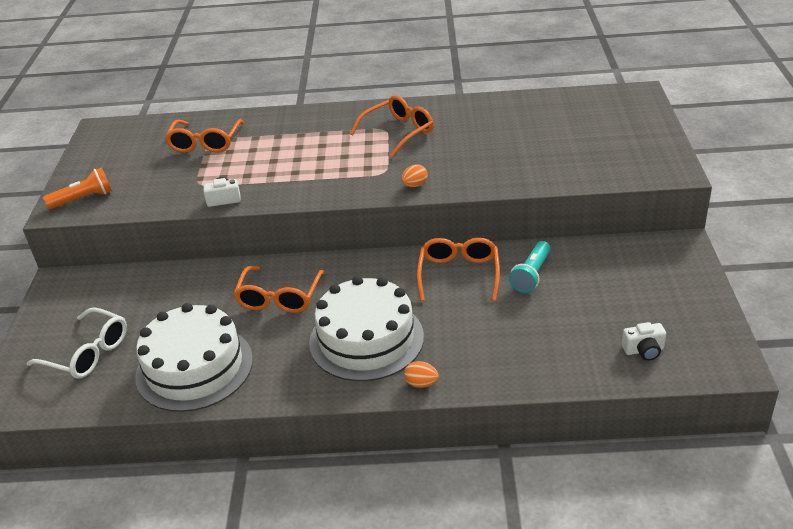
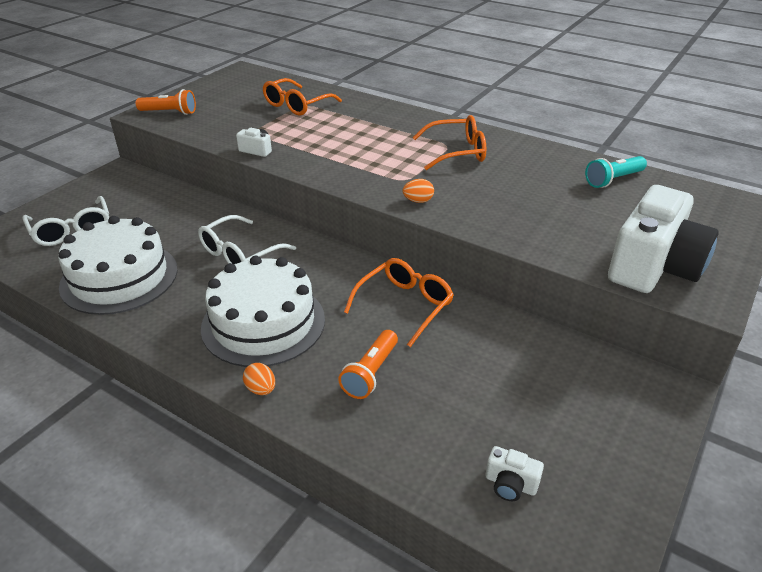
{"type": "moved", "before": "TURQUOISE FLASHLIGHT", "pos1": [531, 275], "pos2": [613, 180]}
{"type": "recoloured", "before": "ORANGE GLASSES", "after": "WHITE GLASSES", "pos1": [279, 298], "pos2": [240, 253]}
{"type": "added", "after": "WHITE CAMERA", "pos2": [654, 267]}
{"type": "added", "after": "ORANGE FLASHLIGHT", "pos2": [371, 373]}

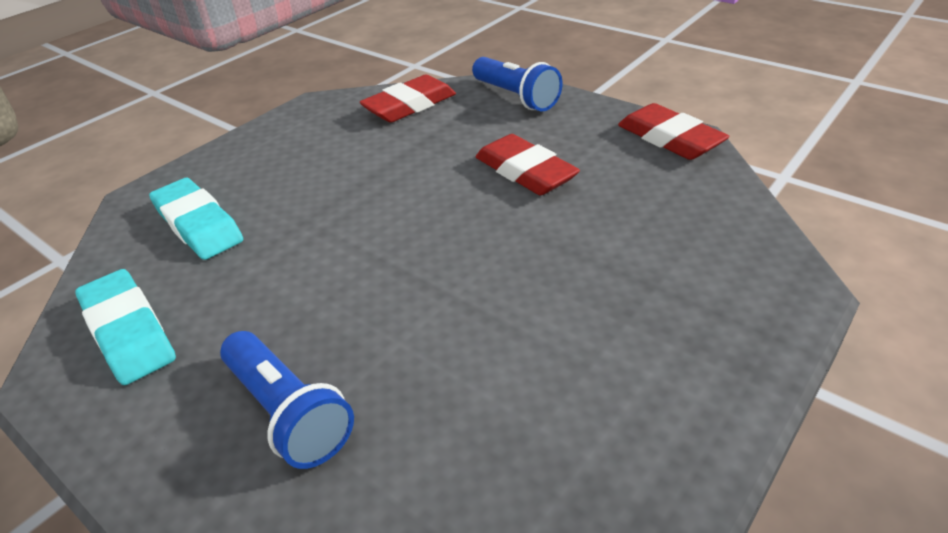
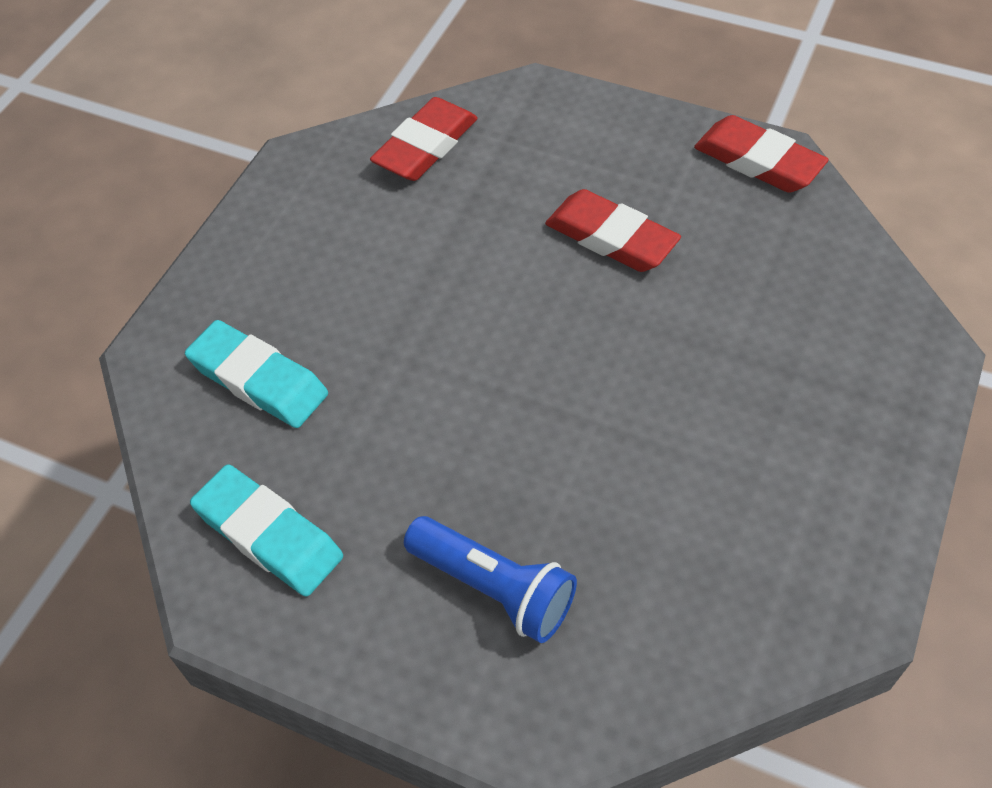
{"type": "removed", "before": "BLUE FLASHLIGHT", "pos1": [516, 97]}

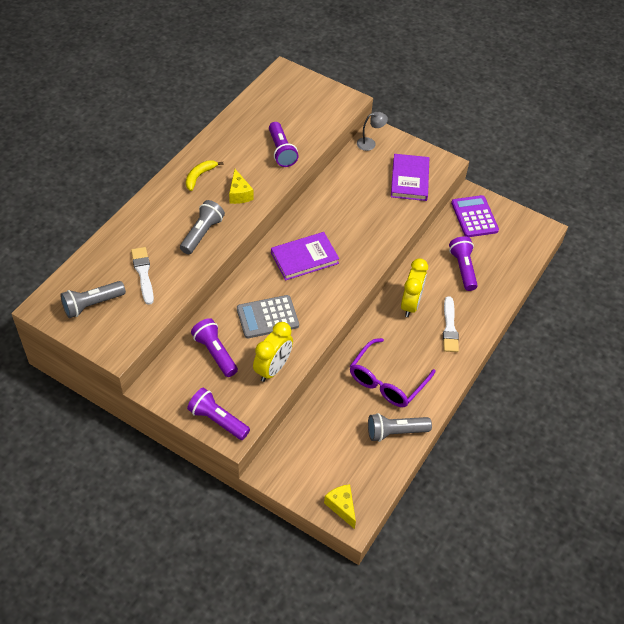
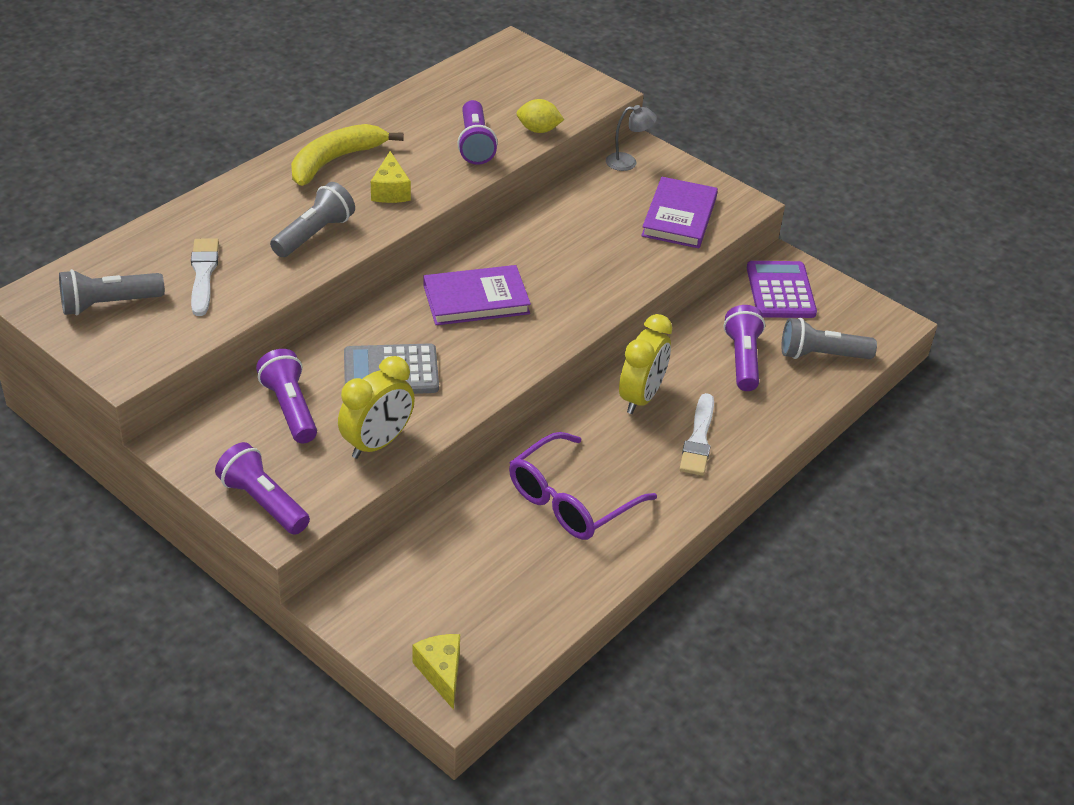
{"type": "resized", "before": "YELLOW BANANA", "pos1": [199, 176], "pos2": [335, 161], "scale": 1.64}
{"type": "moved", "before": "GREY FLASHLIGHT", "pos1": [395, 432], "pos2": [821, 355]}
{"type": "added", "after": "YELLOW LEMON", "pos2": [538, 130]}

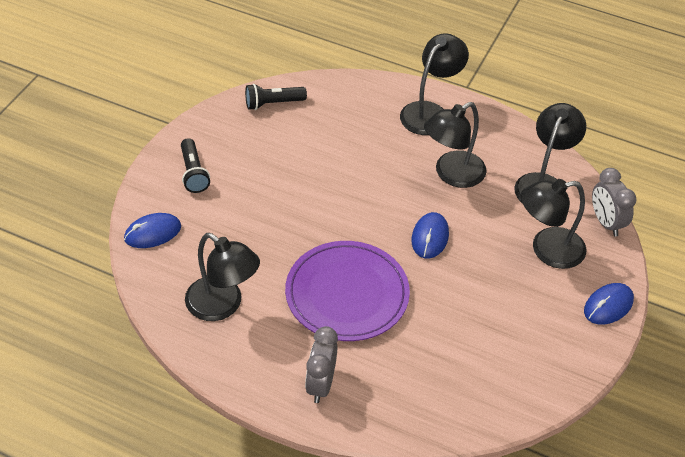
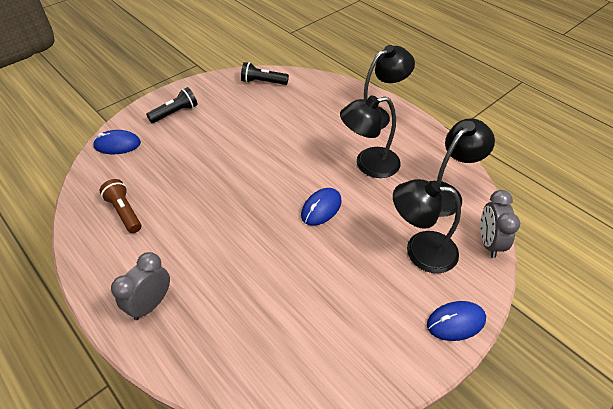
{"type": "turned", "before": "BLACK FLASHLIGHT", "pos1": [193, 173], "pos2": [175, 113], "turn": -135}
{"type": "replaced", "before": "BLACK LAMP", "after": "BROWN FLASHLIGHT", "pos1": [222, 305], "pos2": [124, 212]}
{"type": "removed", "before": "PURPLE PLATE", "pos1": [347, 294]}

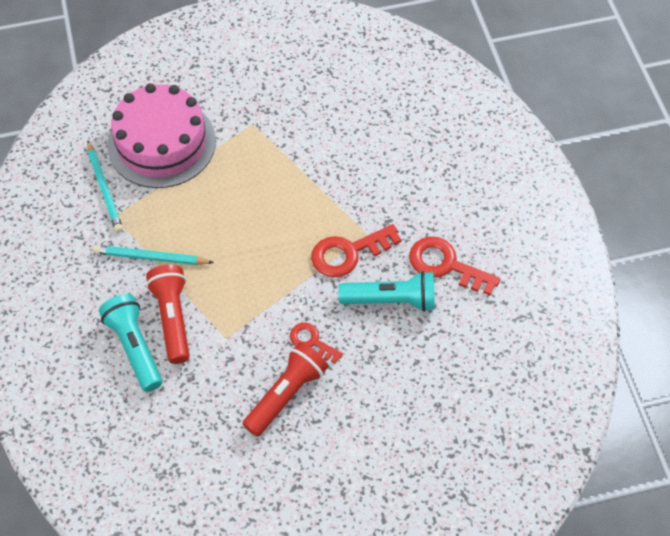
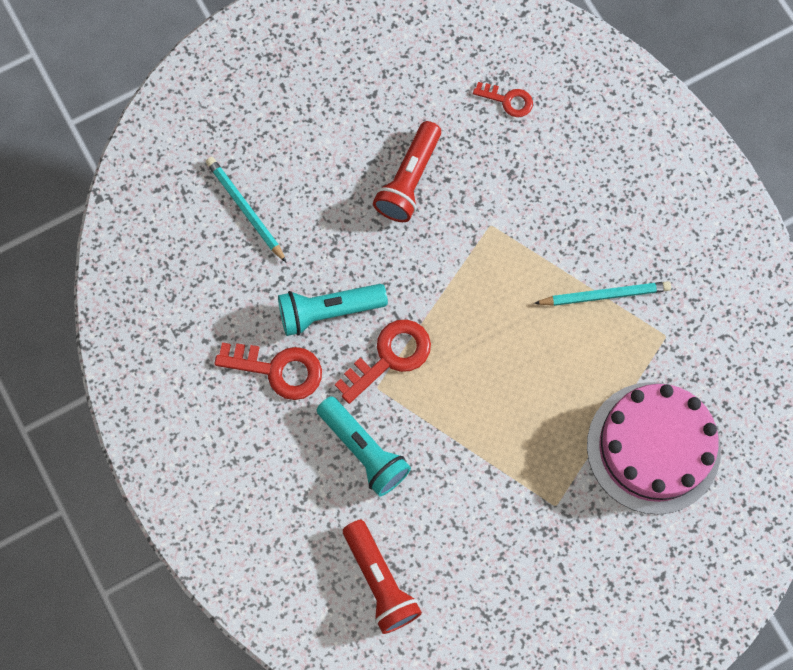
{"type": "moved", "before": "TURQUOISE PENCIL", "pos1": [104, 189], "pos2": [245, 209]}
{"type": "moved", "before": "RED FLASHLIGHT", "pos1": [173, 318], "pos2": [380, 581]}
{"type": "moved", "before": "TURQUOISE FLASHLIGHT", "pos1": [135, 347], "pos2": [363, 450]}
{"type": "moved", "before": "RED KEY", "pos1": [312, 341], "pos2": [508, 100]}

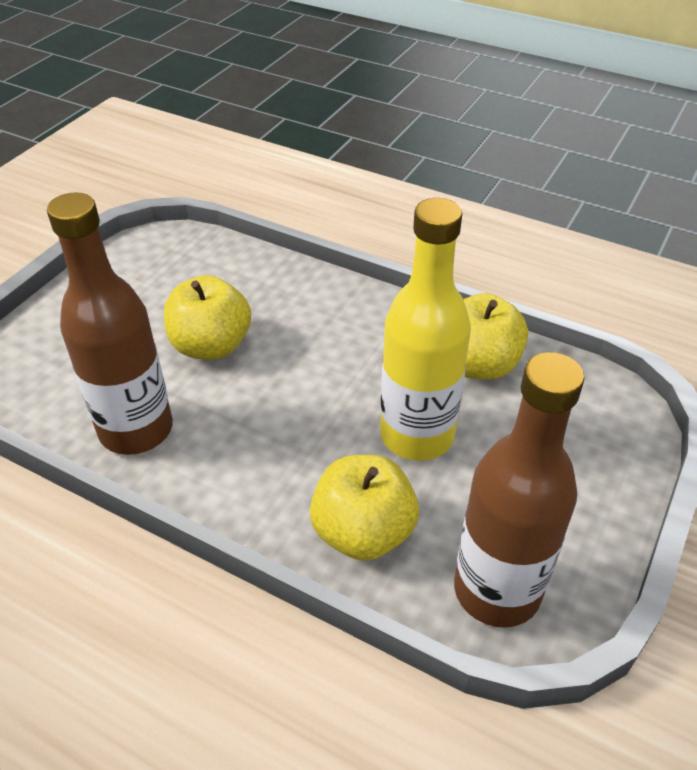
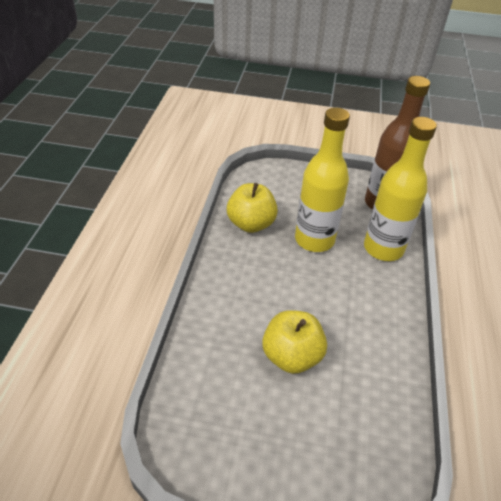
{"type": "removed", "before": "BROWN BOTTLE", "pos1": [136, 430]}
{"type": "replaced", "before": "YELLOW APPLE", "after": "YELLOW BOTTLE", "pos1": [363, 532], "pos2": [383, 248]}

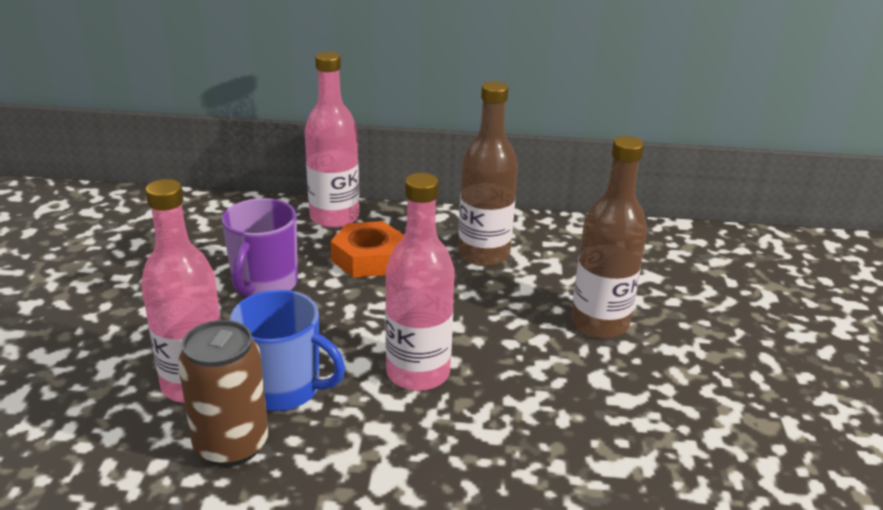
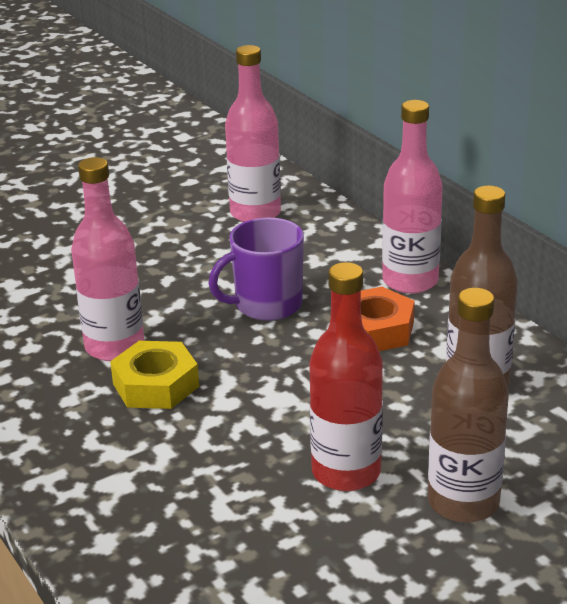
{"type": "moved", "before": "PINK BOTTLE", "pos1": [418, 373], "pos2": [255, 213]}
{"type": "replaced", "before": "BLUE MUG", "after": "YELLOW NUT", "pos1": [284, 388], "pos2": [156, 385]}
{"type": "removed", "before": "BROWN CAN", "pos1": [231, 445]}
{"type": "added", "after": "RED BOTTLE", "pos2": [346, 472]}

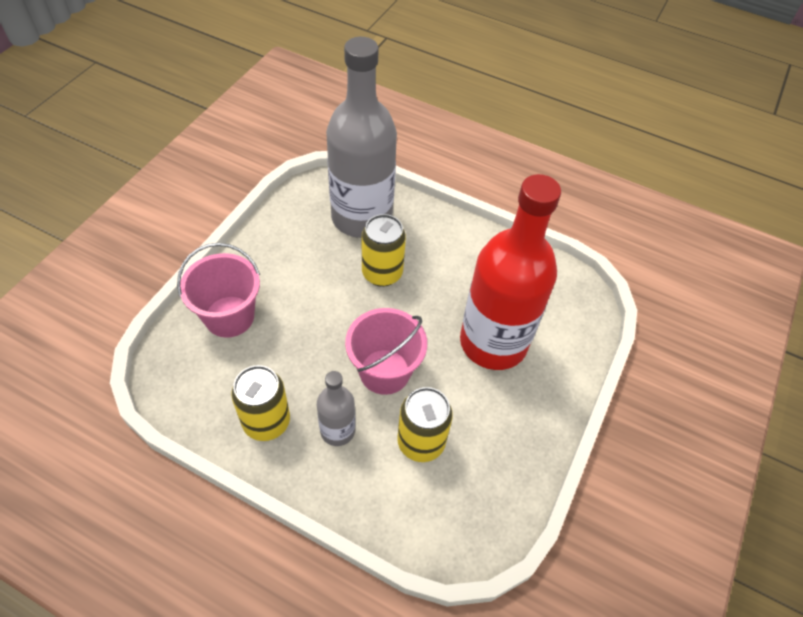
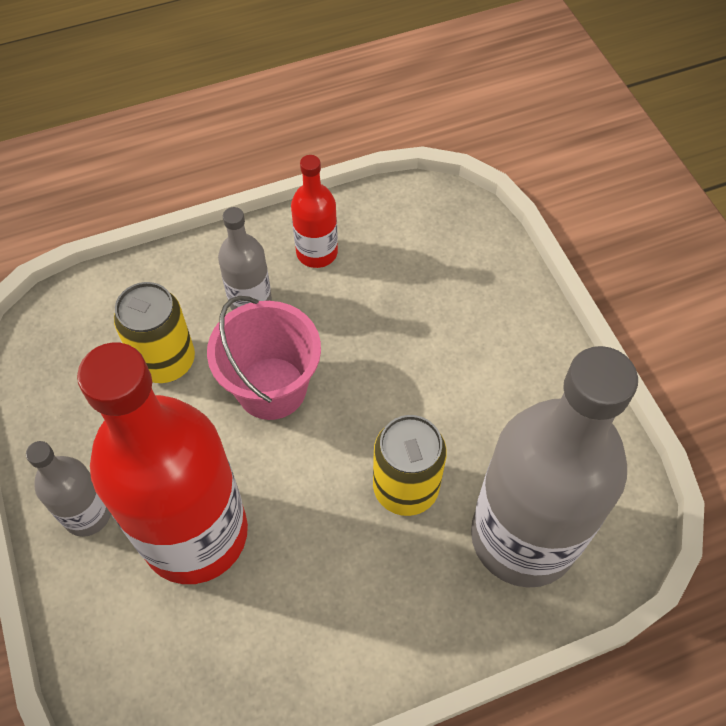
{"type": "removed", "before": "PINK BUCKET", "pos1": [229, 316]}
{"type": "replaced", "before": "YELLOW CAN", "after": "RED BOTTLE", "pos1": [266, 422], "pos2": [317, 252]}
{"type": "added", "after": "GREY BOTTLE", "pos2": [87, 514]}

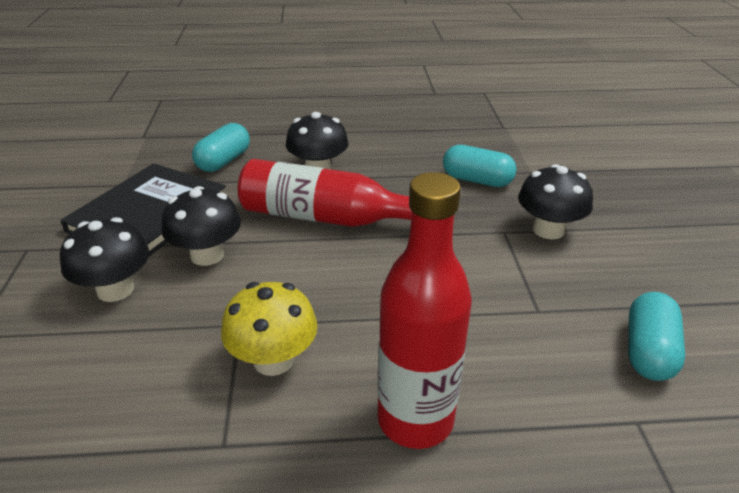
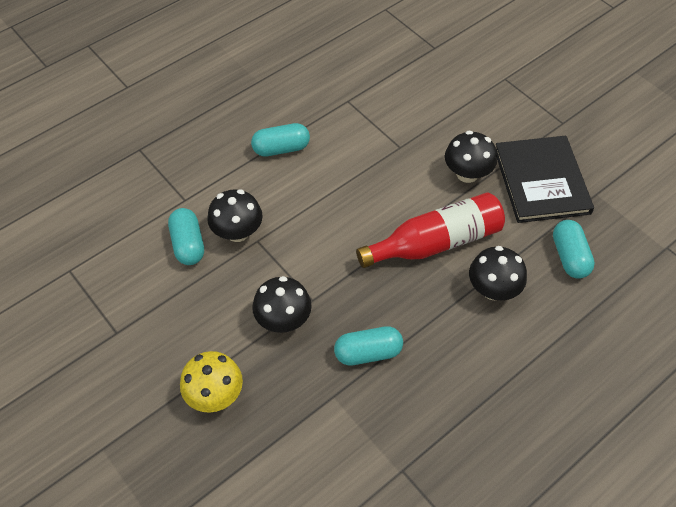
{"type": "replaced", "before": "RED BOTTLE", "after": "TURQUOISE CAPSULE", "pos1": [415, 420], "pos2": [281, 148]}
{"type": "moved", "before": "BLACK MUSHROOM", "pos1": [115, 290], "pos2": [237, 232]}
{"type": "moved", "before": "YELLOW MUSHROOM", "pos1": [273, 360], "pos2": [215, 395]}

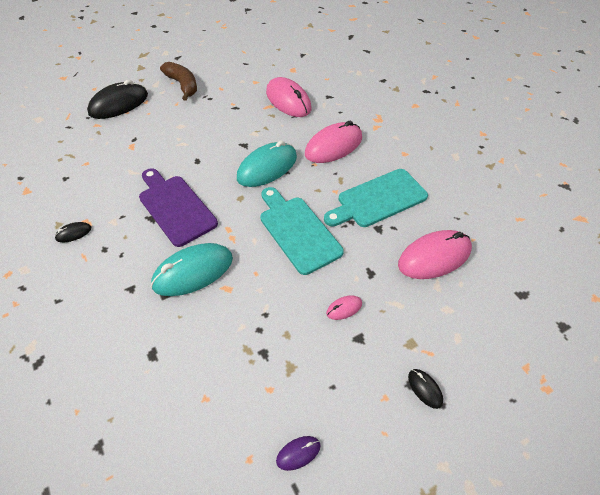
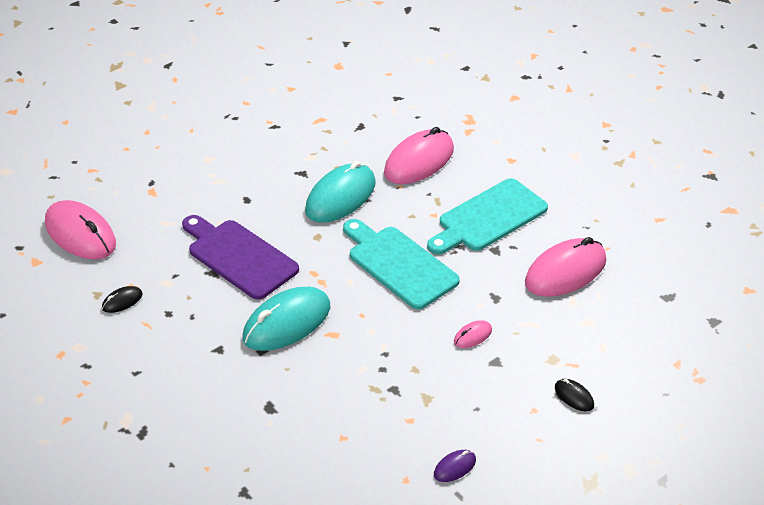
{"type": "removed", "before": "BROWN BANANA", "pos1": [183, 85]}
{"type": "moved", "before": "PINK MOUSE", "pos1": [288, 100], "pos2": [80, 234]}
{"type": "removed", "before": "BLACK MOUSE", "pos1": [119, 104]}

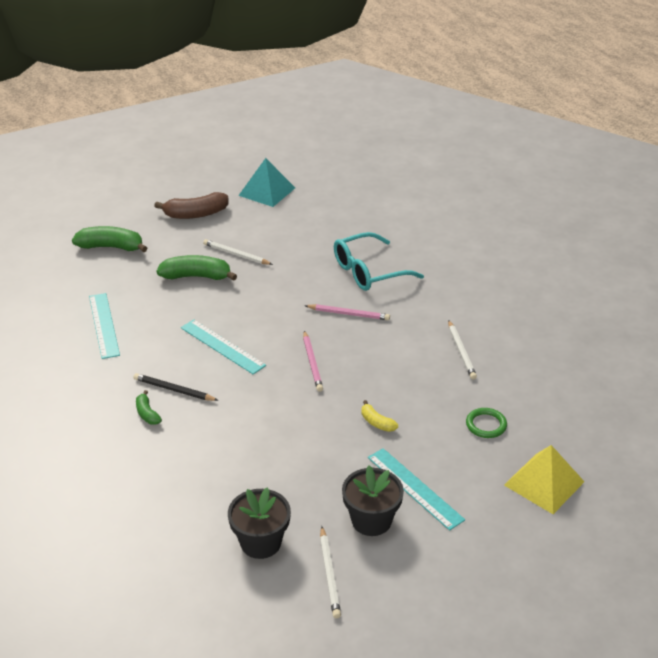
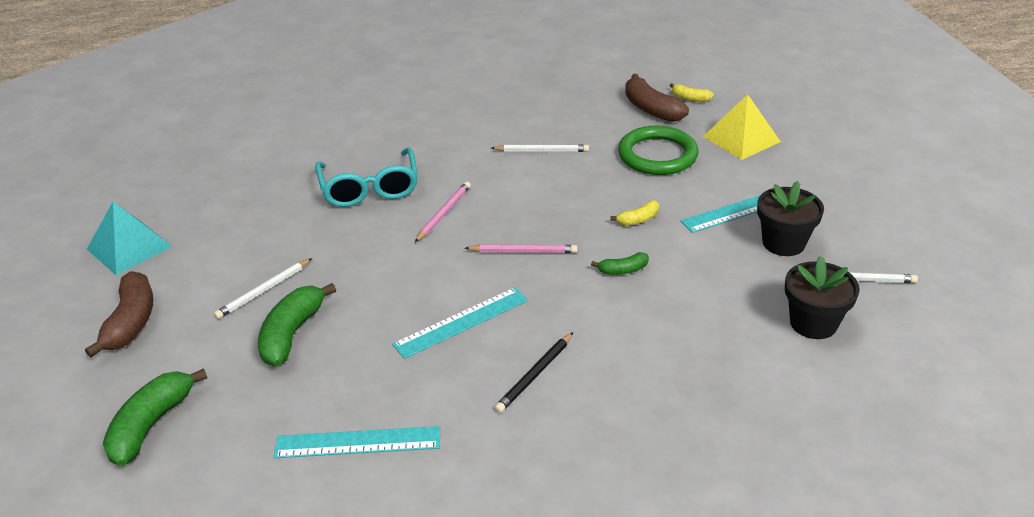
{"type": "moved", "before": "GREEN BANANA", "pos1": [147, 414], "pos2": [623, 270]}
{"type": "resized", "before": "GREEN RING", "pos1": [486, 425], "pos2": [657, 155], "scale": 1.91}
{"type": "added", "after": "BROWN BANANA", "pos2": [651, 109]}
{"type": "added", "after": "YELLOW BANANA", "pos2": [690, 98]}

